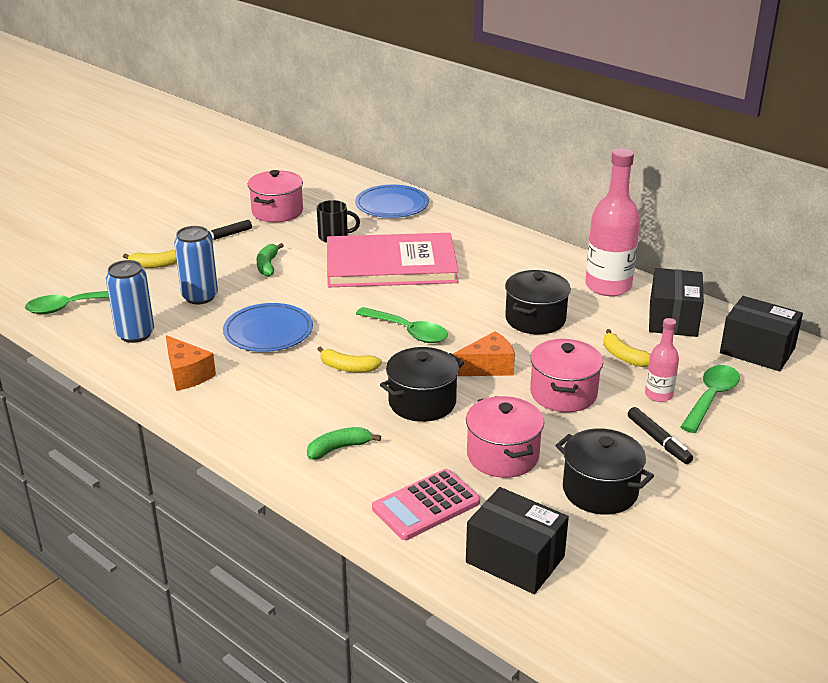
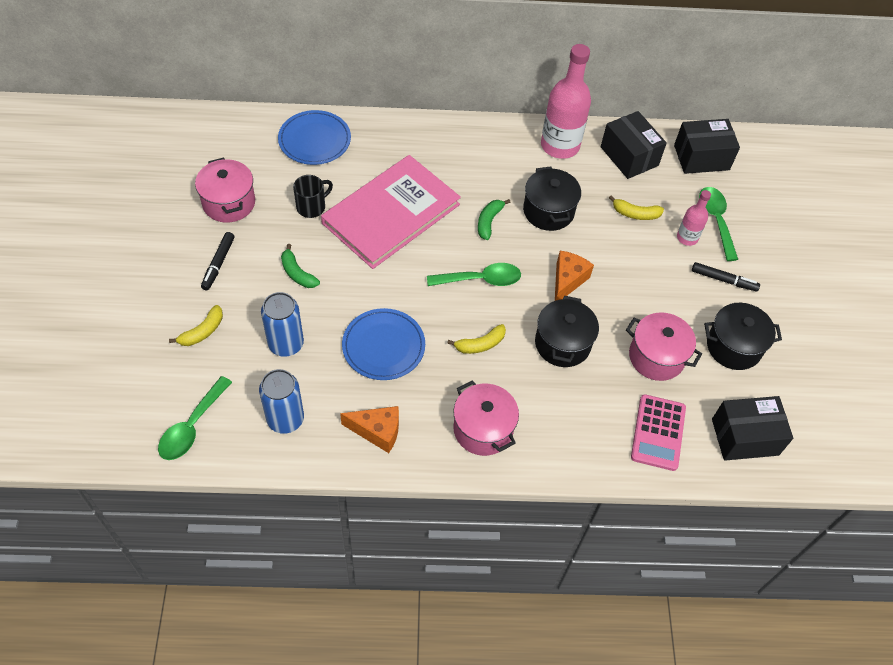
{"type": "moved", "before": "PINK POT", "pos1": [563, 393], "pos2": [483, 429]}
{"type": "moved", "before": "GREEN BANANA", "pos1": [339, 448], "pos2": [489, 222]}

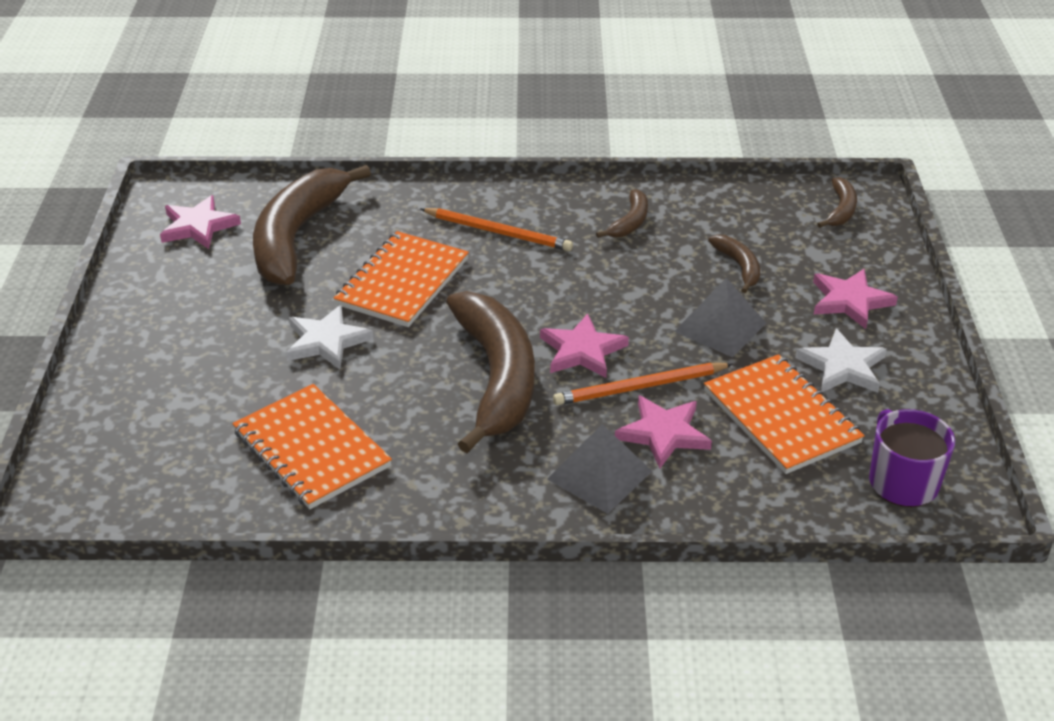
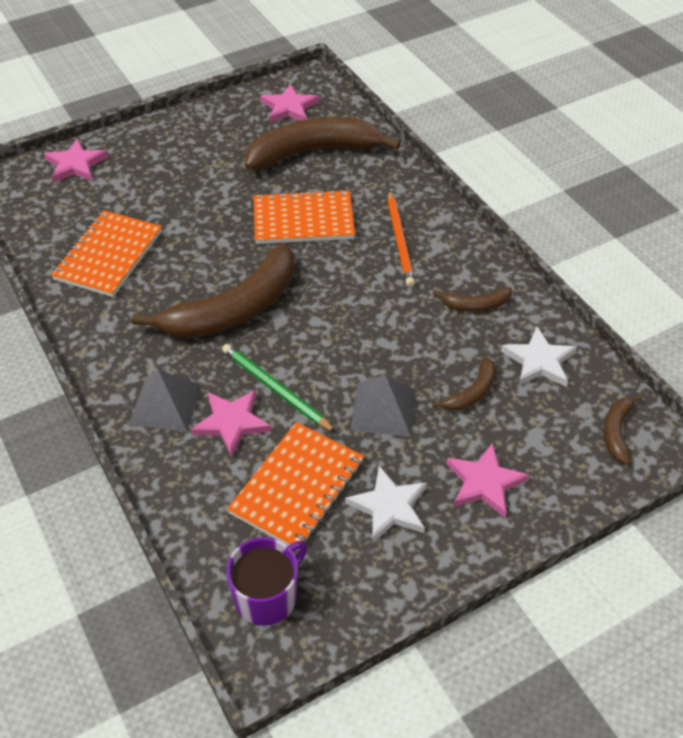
{"type": "turned", "before": "BROWN BANANA", "pos1": [841, 210], "pos2": [616, 432], "turn": 120}
{"type": "moved", "before": "WHITE STAR", "pos1": [326, 341], "pos2": [539, 361]}
{"type": "moved", "before": "PINK STAR", "pos1": [582, 351], "pos2": [75, 164]}
{"type": "recoloured", "before": "ORANGE PENCIL", "after": "GREEN PENCIL", "pos1": [639, 387], "pos2": [275, 389]}

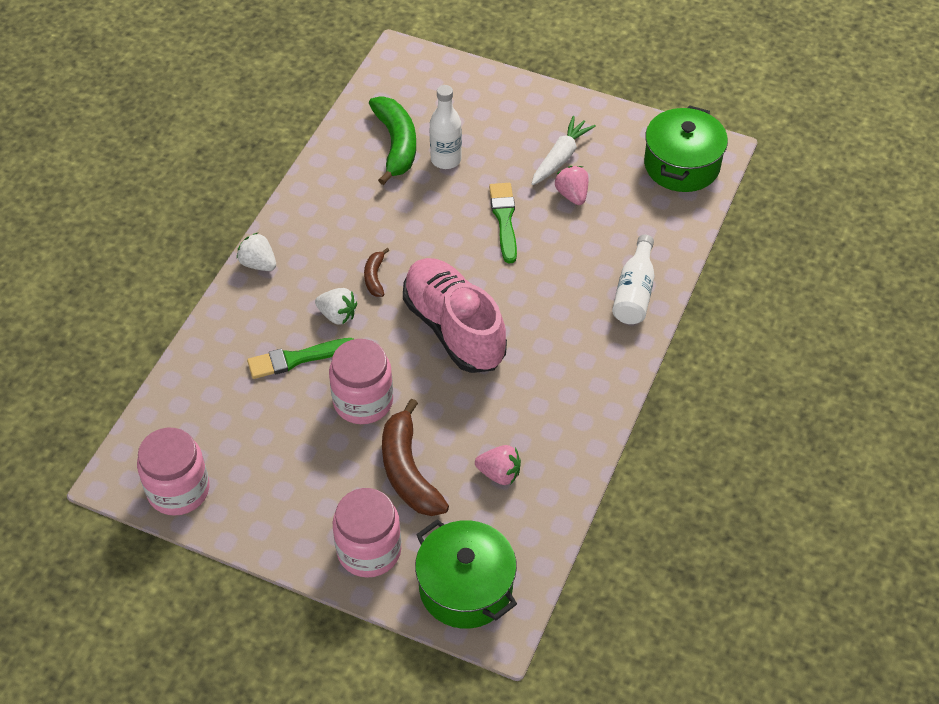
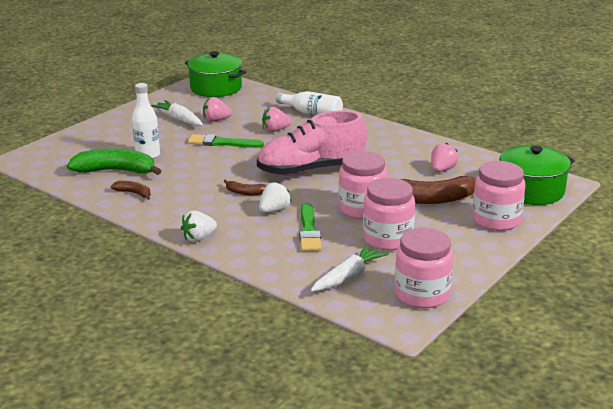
{"type": "added", "after": "PINK STRAWBERRY", "pos2": [275, 130]}
{"type": "added", "after": "PINK JAR", "pos2": [387, 239]}
{"type": "added", "after": "BROWN BANANA", "pos2": [134, 193]}
{"type": "added", "after": "WHITE CARROT", "pos2": [349, 276]}

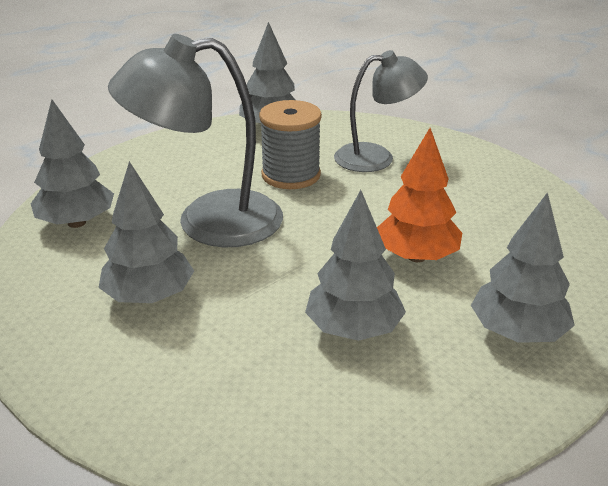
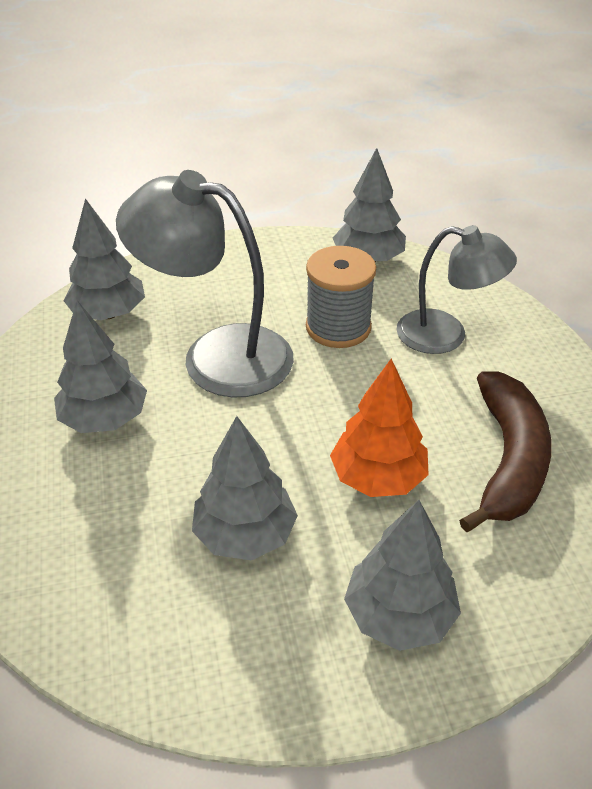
{"type": "added", "after": "BROWN BANANA", "pos2": [508, 460]}

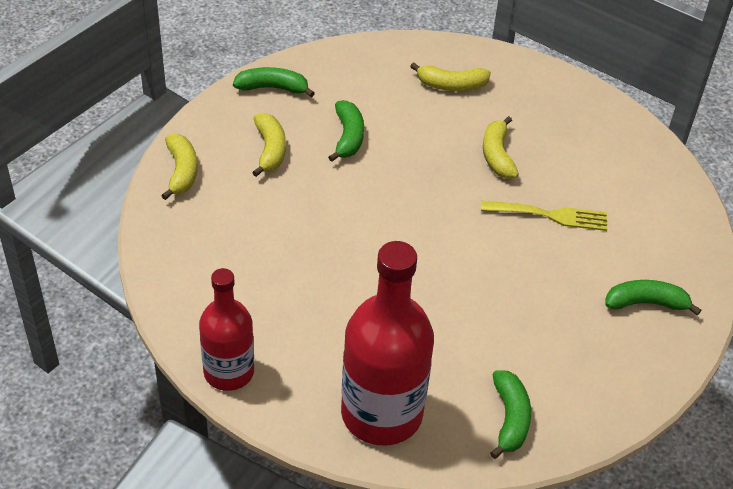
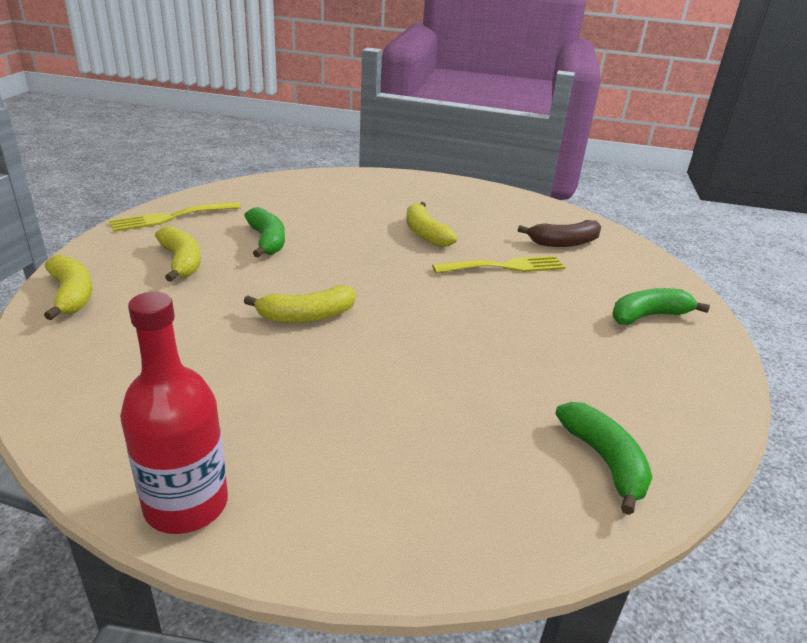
{"type": "moved", "before": "YELLOW BANANA", "pos1": [451, 85], "pos2": [306, 316]}
{"type": "replaced", "before": "GREEN BANANA", "after": "YELLOW FORK", "pos1": [272, 88], "pos2": [170, 217]}
{"type": "removed", "before": "RED BOTTLE", "pos1": [381, 413]}
{"type": "added", "after": "BROWN BANANA", "pos2": [564, 243]}

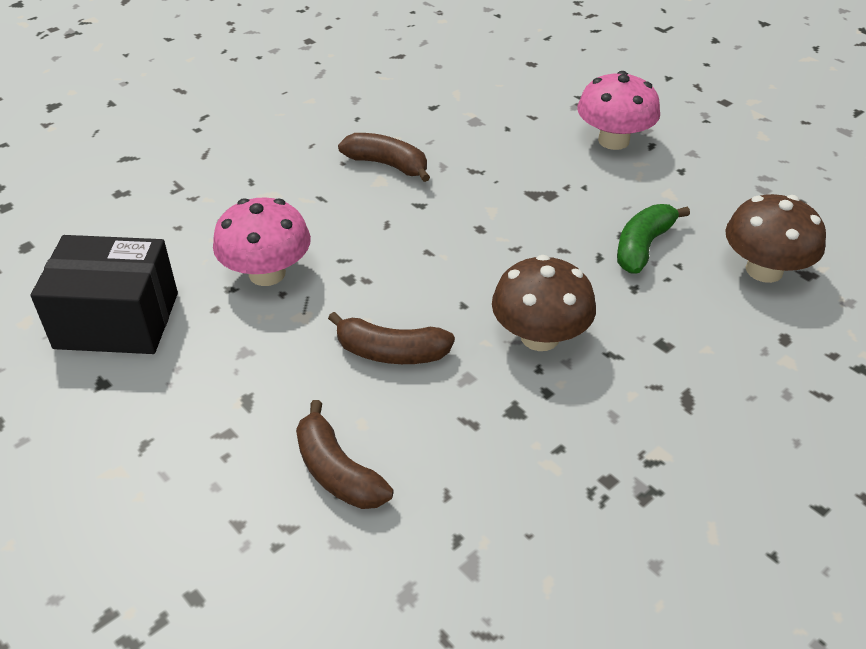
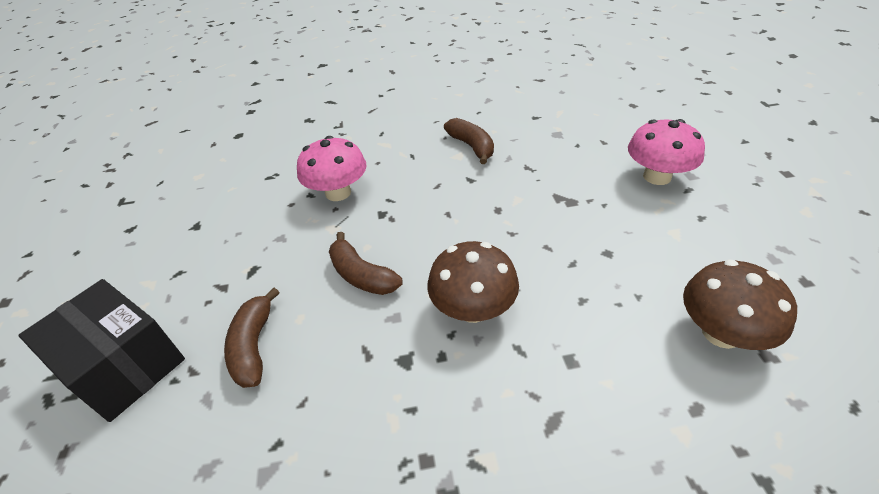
{"type": "removed", "before": "GREEN BANANA", "pos1": [643, 246]}
{"type": "moved", "before": "BLACK BOX", "pos1": [117, 320], "pos2": [124, 366]}

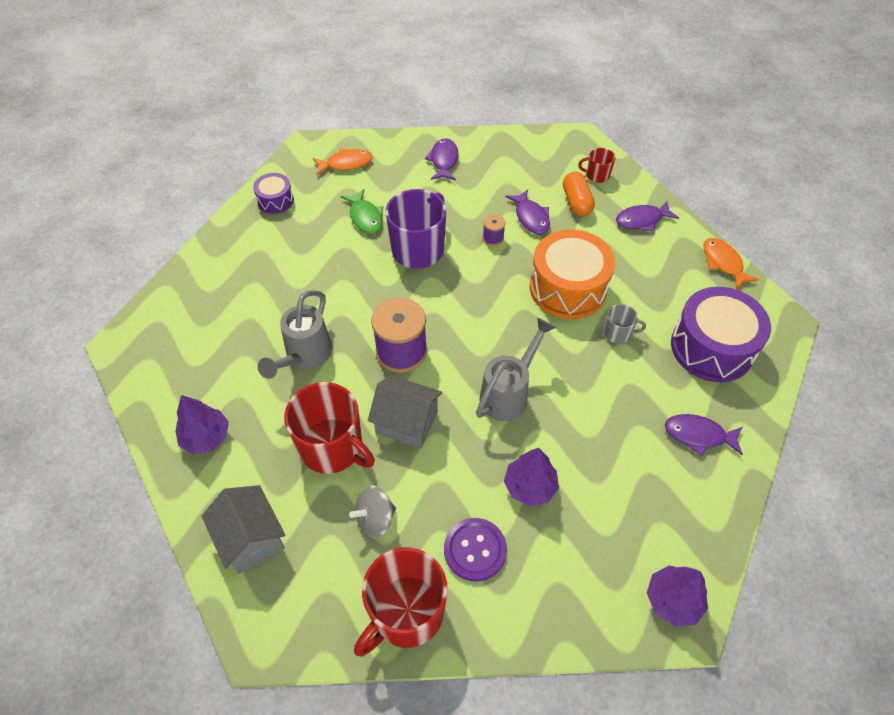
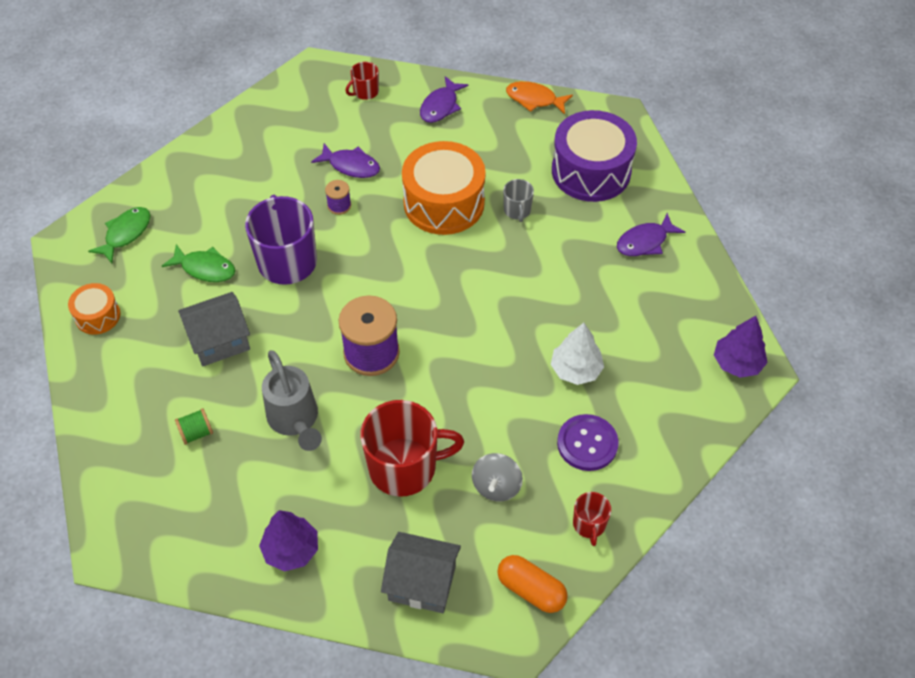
{"type": "removed", "before": "PURPLE FISH", "pos1": [444, 161]}
{"type": "recoloured", "before": "ORANGE FISH", "after": "GREEN FISH", "pos1": [346, 164], "pos2": [126, 234]}
{"type": "moved", "before": "ORANGE CAPSULE", "pos1": [576, 202], "pos2": [531, 590]}
{"type": "recoloured", "before": "PURPLE DRUM", "after": "ORANGE DRUM", "pos1": [275, 200], "pos2": [97, 316]}
{"type": "turned", "before": "GREY MUG", "pos1": [617, 333], "pos2": [517, 210], "turn": 120}
{"type": "removed", "before": "GREY WATERING CAN", "pos1": [509, 393]}
{"type": "moved", "before": "GREY HOUSE", "pos1": [407, 422], "pos2": [219, 341]}
{"type": "recoloured", "before": "PURPLE TREE", "after": "WHITE TREE", "pos1": [529, 486], "pos2": [575, 370]}
{"type": "resized", "before": "RED MUG", "pos1": [406, 613], "pos2": [589, 524], "scale": 0.48}
{"type": "added", "after": "GREEN SPOOL", "pos2": [196, 433]}

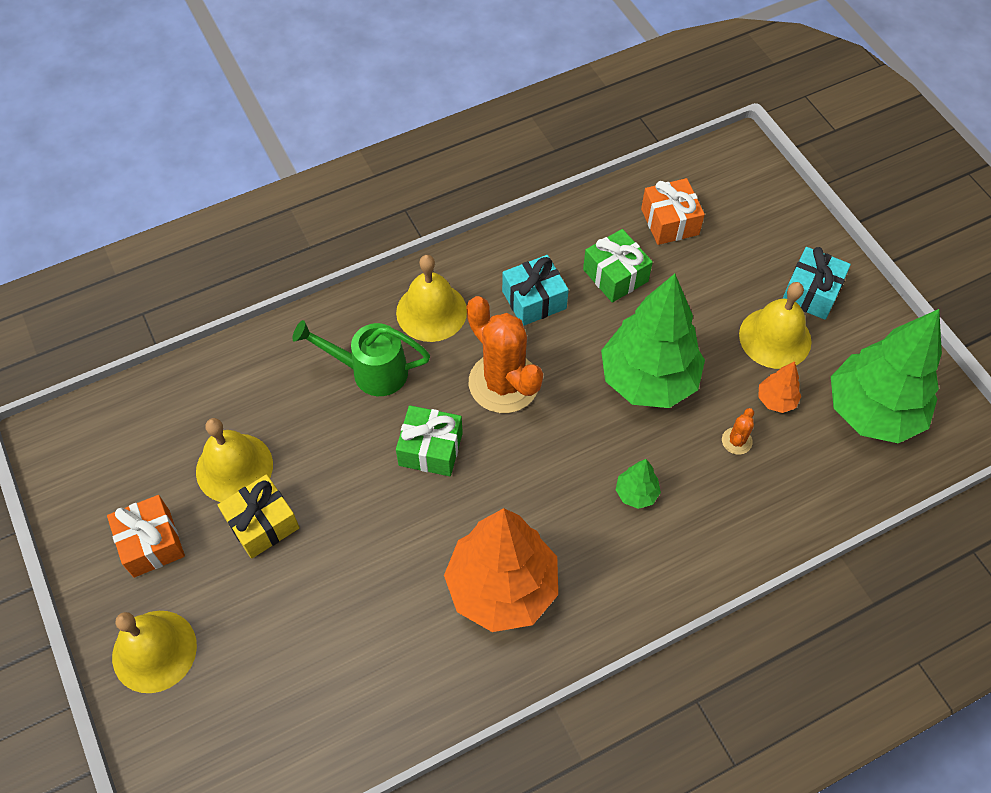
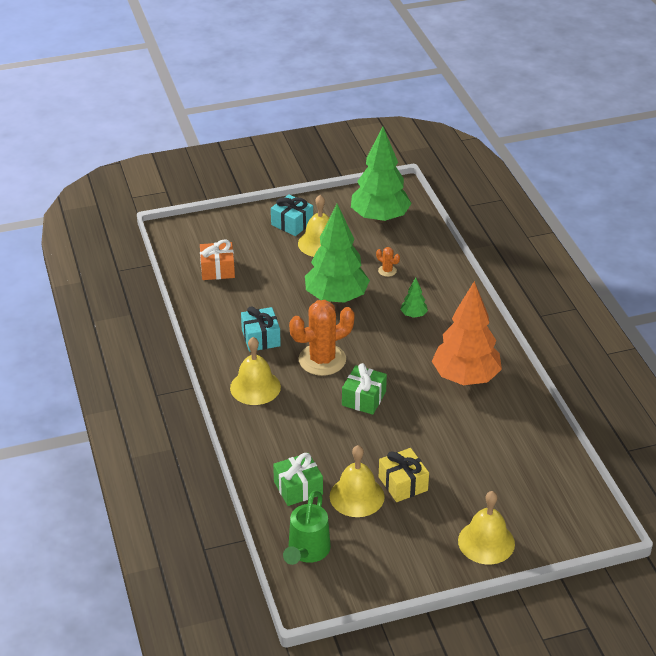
{"type": "moved", "before": "GREEN GIFT", "pos1": [615, 275], "pos2": [298, 488]}
{"type": "moved", "before": "GREEN WATERING CAN", "pos1": [371, 371], "pos2": [307, 551]}
{"type": "removed", "before": "ORANGE TREE", "pos1": [776, 400]}
{"type": "removed", "before": "ORANGE GIFT", "pos1": [151, 543]}

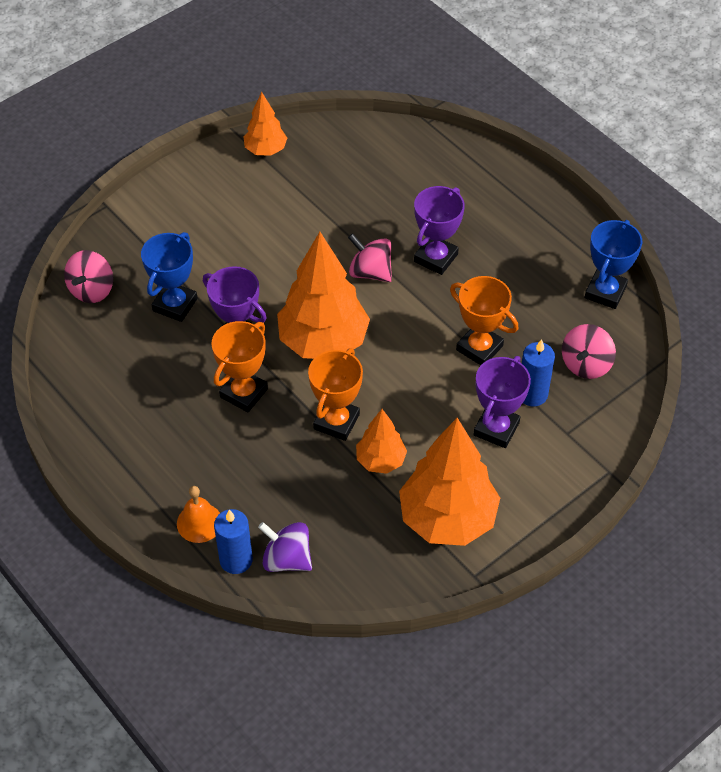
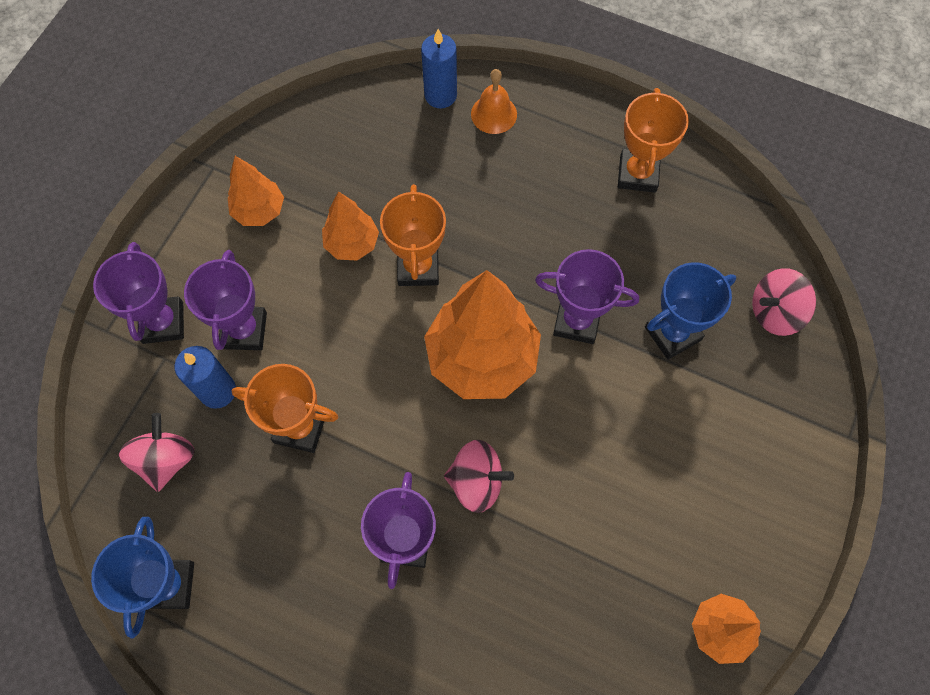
{"type": "turned", "before": "BLUE TROPHY", "pos1": [175, 305], "pos2": [672, 333], "turn": 60}
{"type": "turned", "before": "PINK SPINNING TOP", "pos1": [92, 290], "pos2": [774, 312], "turn": -105}
{"type": "moved", "before": "ORANGE TROPHY", "pos1": [244, 393], "pos2": [638, 174]}
{"type": "resized", "before": "ORANGE TREE", "pos1": [447, 519], "pos2": [259, 211], "scale": 0.53}
{"type": "removed", "before": "PURPLE SPINNING TOP", "pos1": [287, 559]}
{"type": "added", "after": "PURPLE TROPHY", "pos2": [163, 322]}

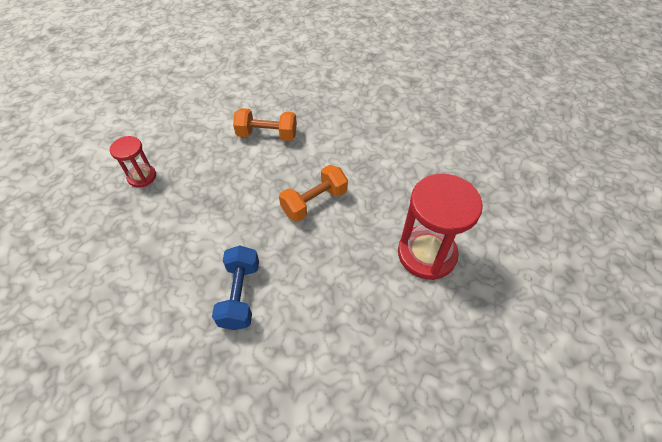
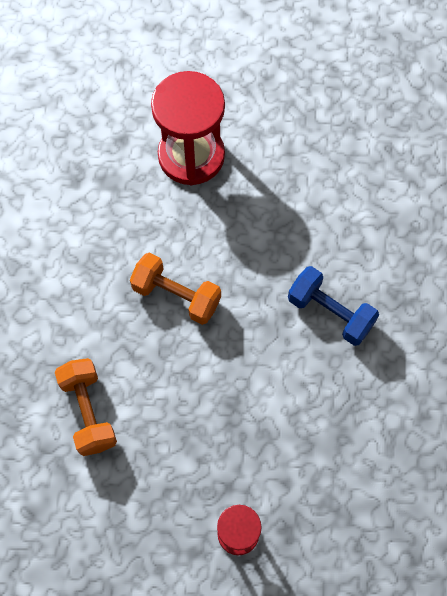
{"type": "turned", "before": "BLUE DUMBBELL", "pos1": [240, 295], "pos2": [330, 312], "turn": 60}

